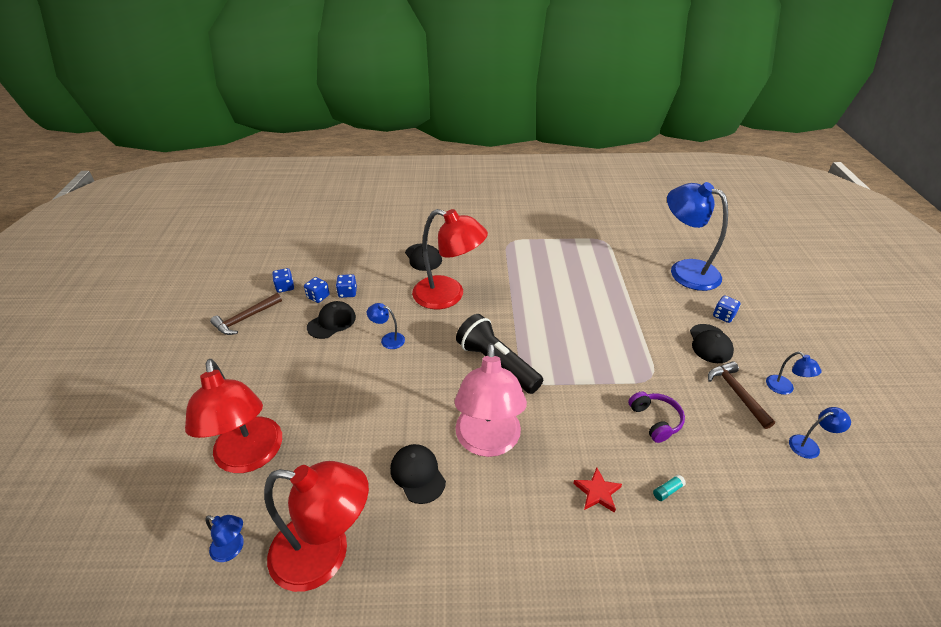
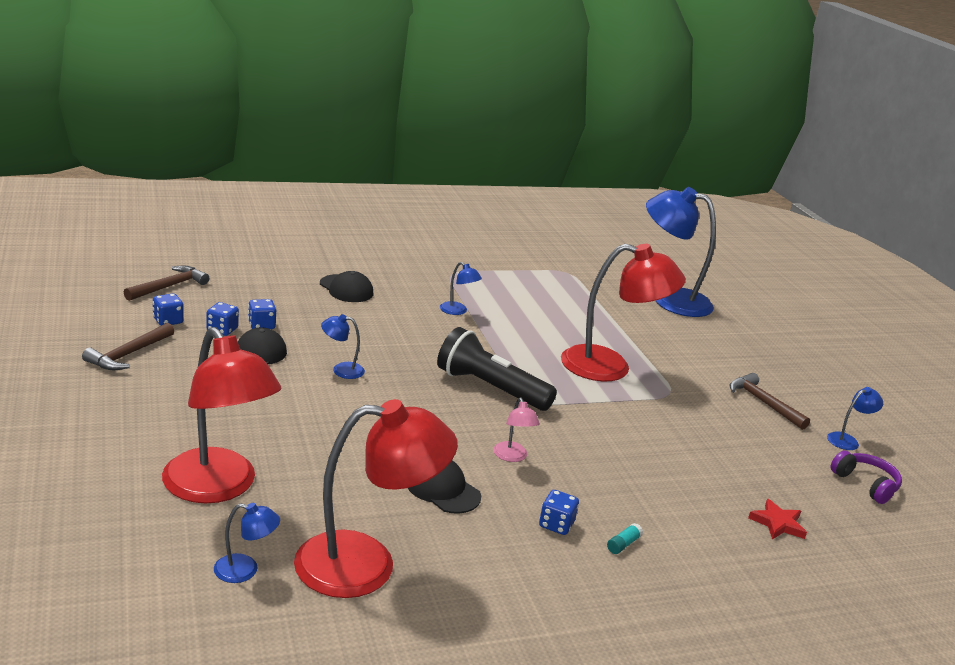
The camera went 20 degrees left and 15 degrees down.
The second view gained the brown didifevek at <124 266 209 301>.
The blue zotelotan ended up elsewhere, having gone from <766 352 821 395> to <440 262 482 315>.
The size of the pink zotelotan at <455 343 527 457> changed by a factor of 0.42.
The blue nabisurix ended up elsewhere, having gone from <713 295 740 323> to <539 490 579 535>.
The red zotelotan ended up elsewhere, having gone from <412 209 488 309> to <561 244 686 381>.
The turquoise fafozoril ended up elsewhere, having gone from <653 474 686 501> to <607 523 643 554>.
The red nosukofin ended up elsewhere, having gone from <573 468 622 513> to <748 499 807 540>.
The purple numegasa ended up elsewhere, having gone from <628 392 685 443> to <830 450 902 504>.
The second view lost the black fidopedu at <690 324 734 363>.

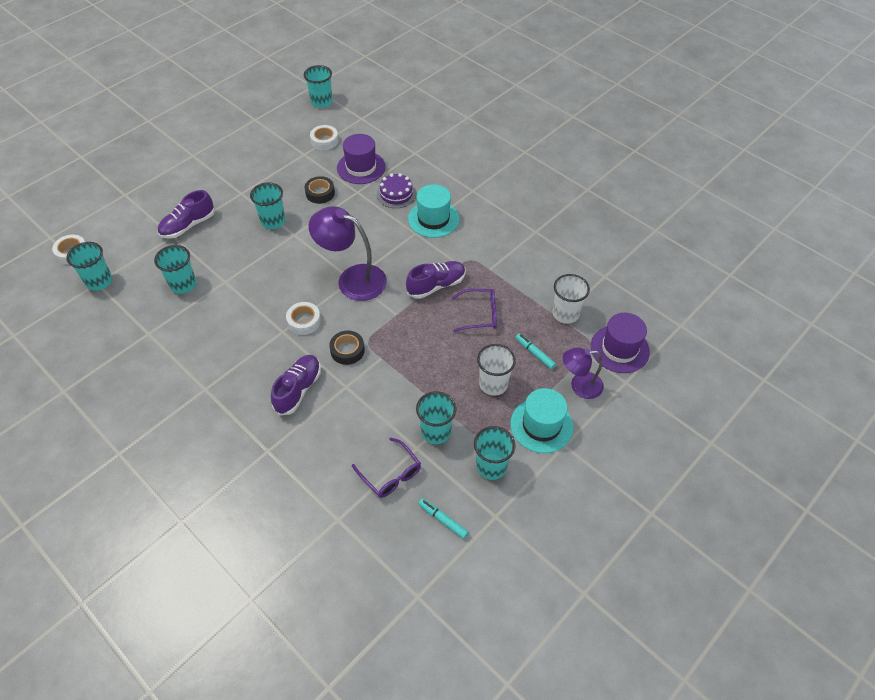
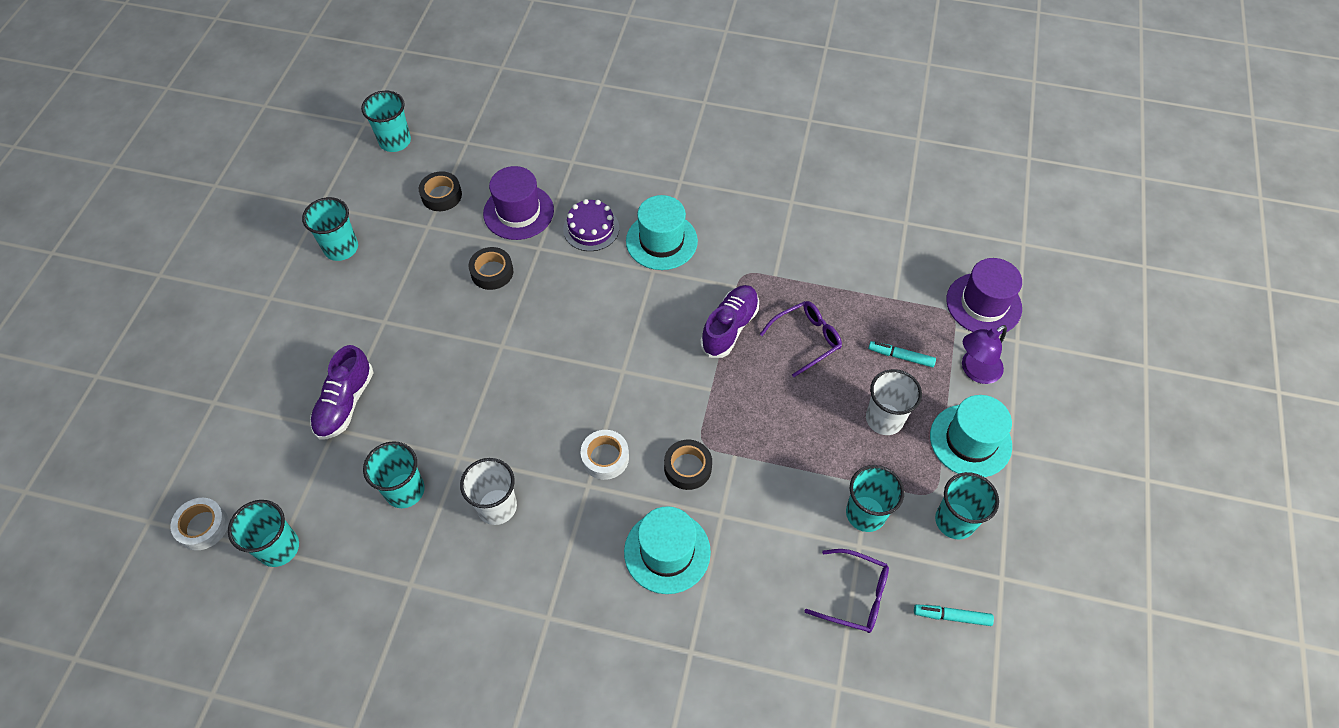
The camera went 30 degrees left and 5 degrees up.
The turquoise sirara ended up elsewhere, having gone from <250 182 285 229> to <302 197 358 261>.
What was the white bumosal at <310 125 338 150> turned into the black bumosal at <419 172 462 211>.
The white sirara ended up elsewhere, having gone from <552 274 590 324> to <460 458 517 525>.
Where the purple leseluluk stood at <271 355 321 415>, the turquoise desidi came to stand at <624 506 711 594>.
The second view lost the purple zotelotan at <309 206 387 301>.

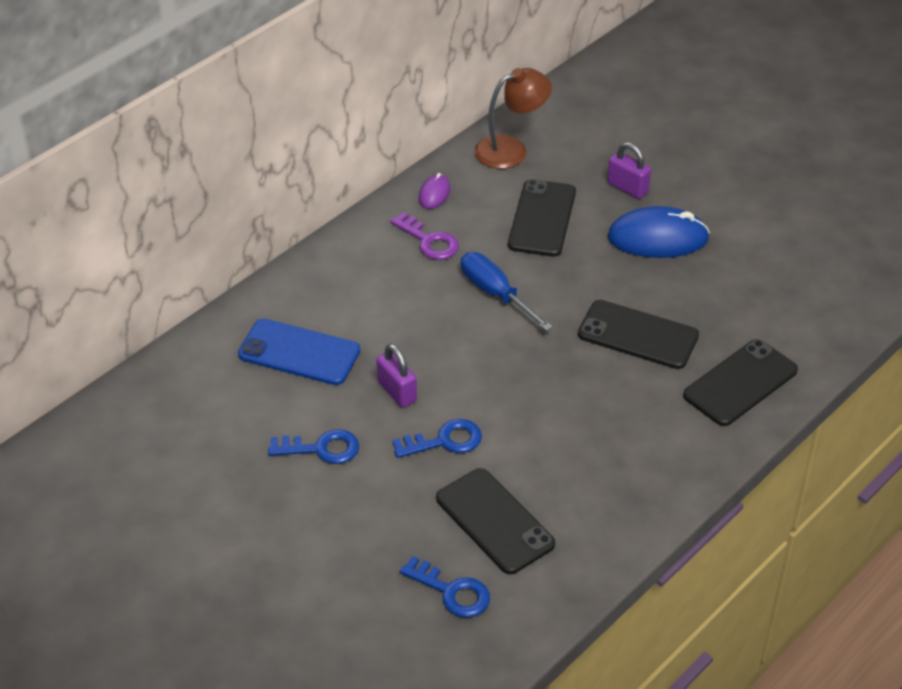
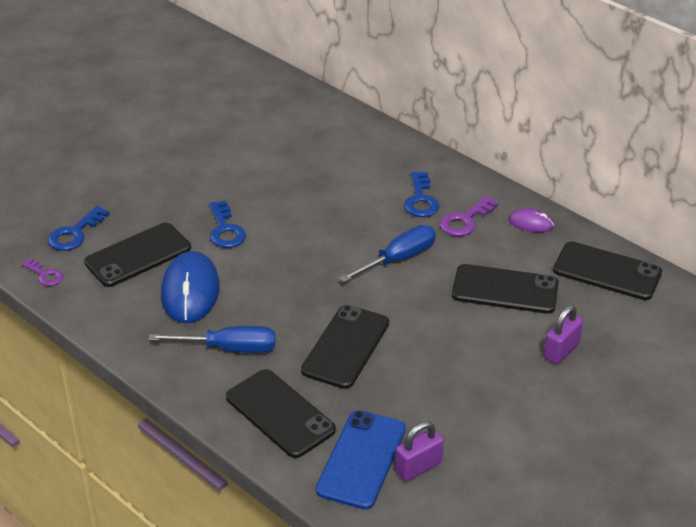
The camera went 90 degrees right and 5 degrees down.
The second view gained the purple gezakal at <22 258 63 286>.
The second view gained the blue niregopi at <149 326 276 353>.
The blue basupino ended up elsewhere, having gone from <608 206 710 258> to <161 251 220 323>.
The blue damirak ended up elsewhere, having gone from <238 319 360 385> to <316 410 406 510>.
The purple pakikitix ended up elsewhere, having gone from <376 344 417 408> to <395 421 444 482>.
The blue gezakal ended up elsewhere, having gone from <268 429 359 464> to <404 172 439 217>.
Where the brown zotelotan stood at <474 68 552 169>, the black damirak came to stand at <553 241 662 300>.

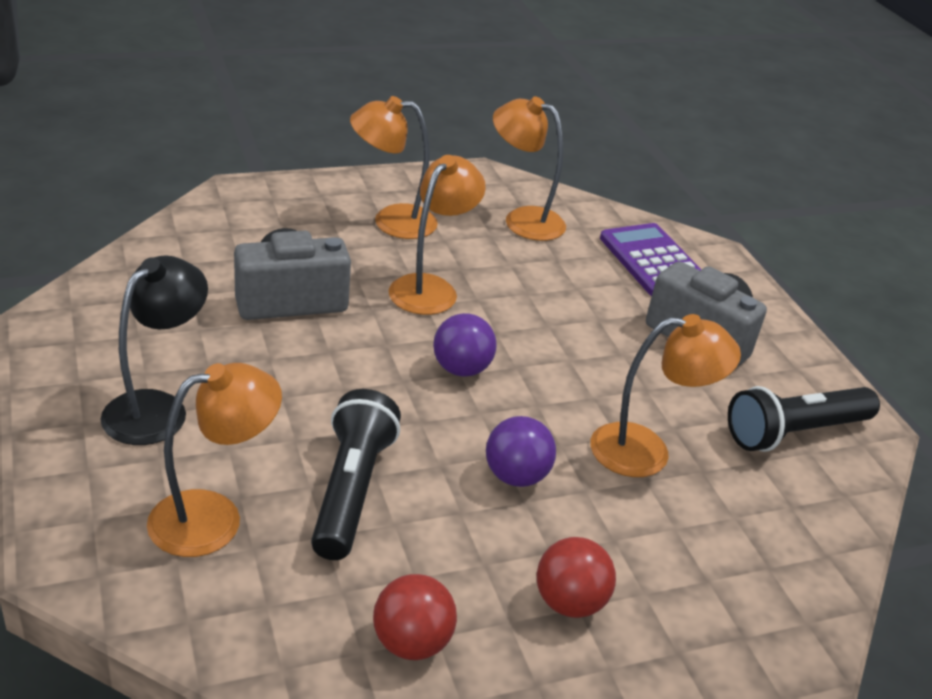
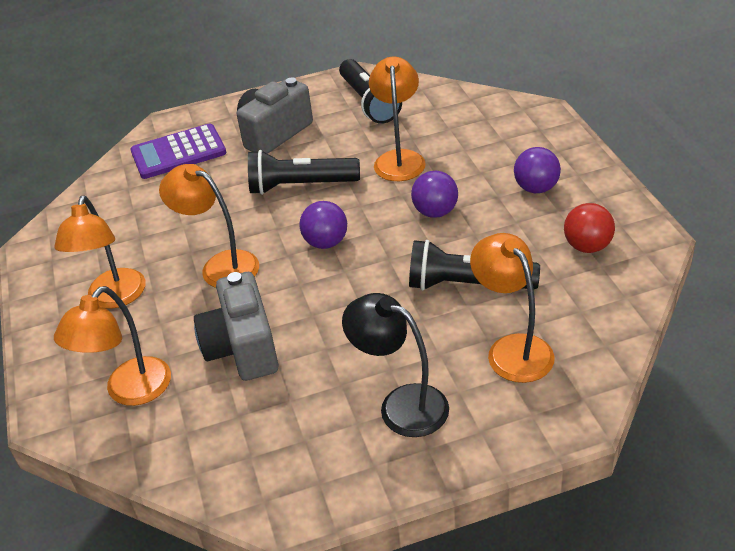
The camera went 80 degrees left and 5 degrees up.
The orange zotelotan ended up elsewhere, having gone from <493 96 566 241> to <54 286 171 406>.
The second view gained the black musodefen at <248 150 360 195>.
What was the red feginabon at <537 537 616 618> turned into the purple feginabon at <514 147 561 193>.

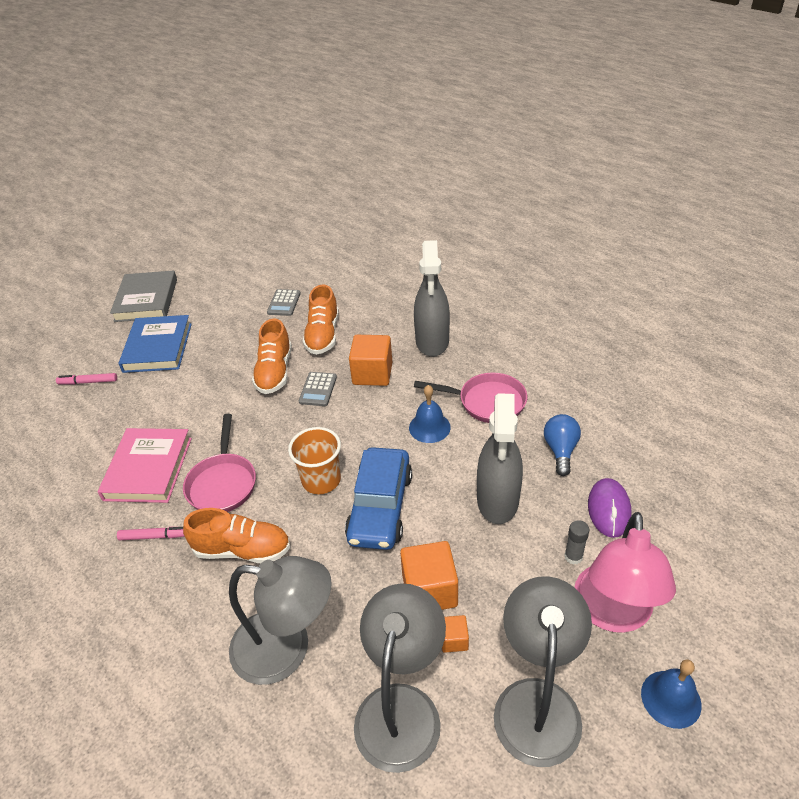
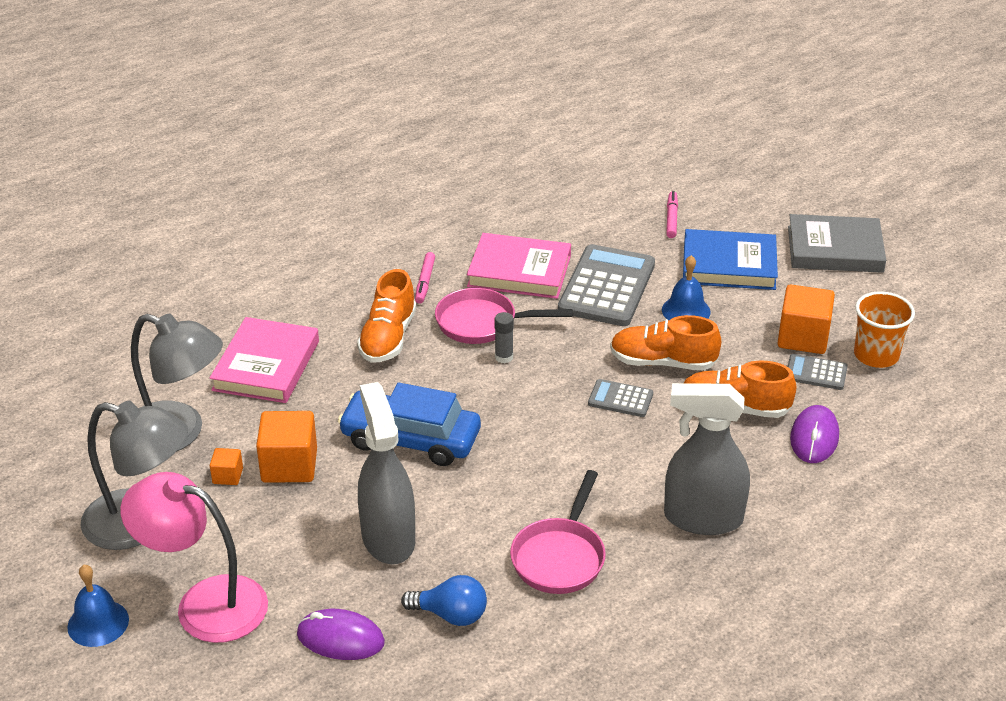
The camera went 95 degrees right and 5 degrees down.
Where the grey zotelotan stood at <229 556 332 685>, the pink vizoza came to stand at <210 317 319 403>.
The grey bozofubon at <477 393 523 524> ended up facing another way, 60 degrees clockwise from before.
The grey fafozoril ended up elsewhere, having gone from <564 520 589 565> to <494 312 514 363>.
The second view gained the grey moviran at <558 244 655 326>.
The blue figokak ended up elsewhere, having gone from <409 385 451 443> to <662 255 711 320>.
The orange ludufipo ended up elsewhere, having gone from <349 335 392 386> to <778 285 835 354>.
The second view gained the purple basupino at <790 405 839 463>.
The orange sirara ended up elsewhere, having gone from <288 427 341 494> to <854 291 915 368>.

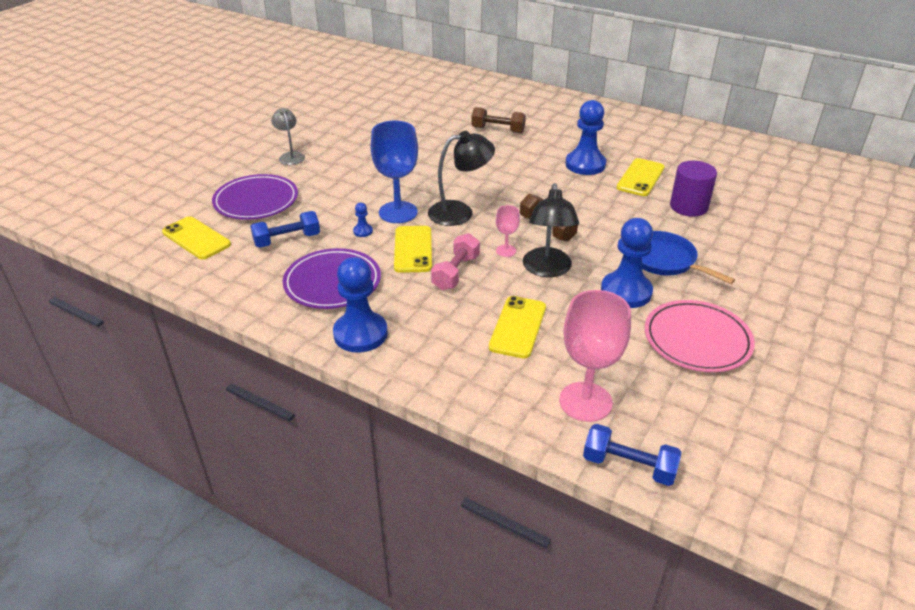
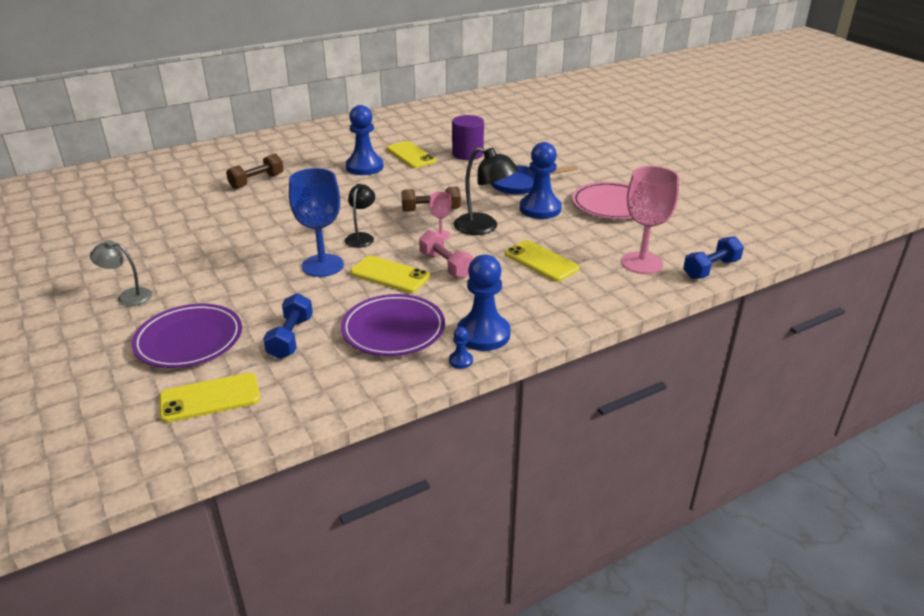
The camera went 60 degrees left and 5 degrees down.
The size of the black zotelotan at <428 131 495 226> changed by a factor of 0.64.
The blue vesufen ended up elsewhere, having gone from <353 203 373 237> to <449 327 473 369>.

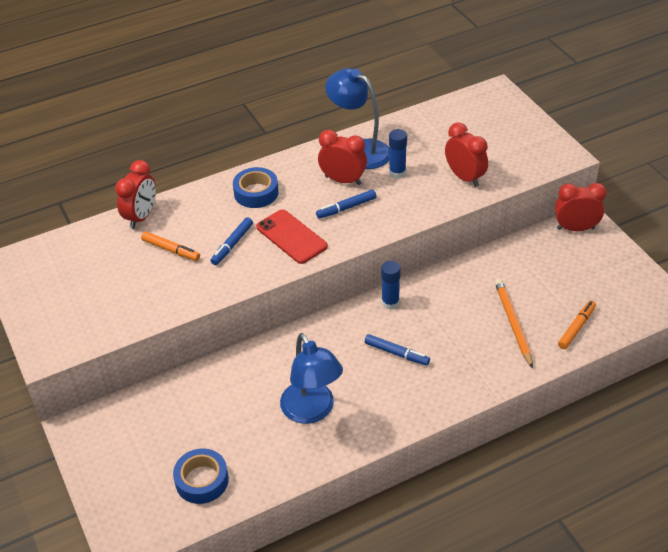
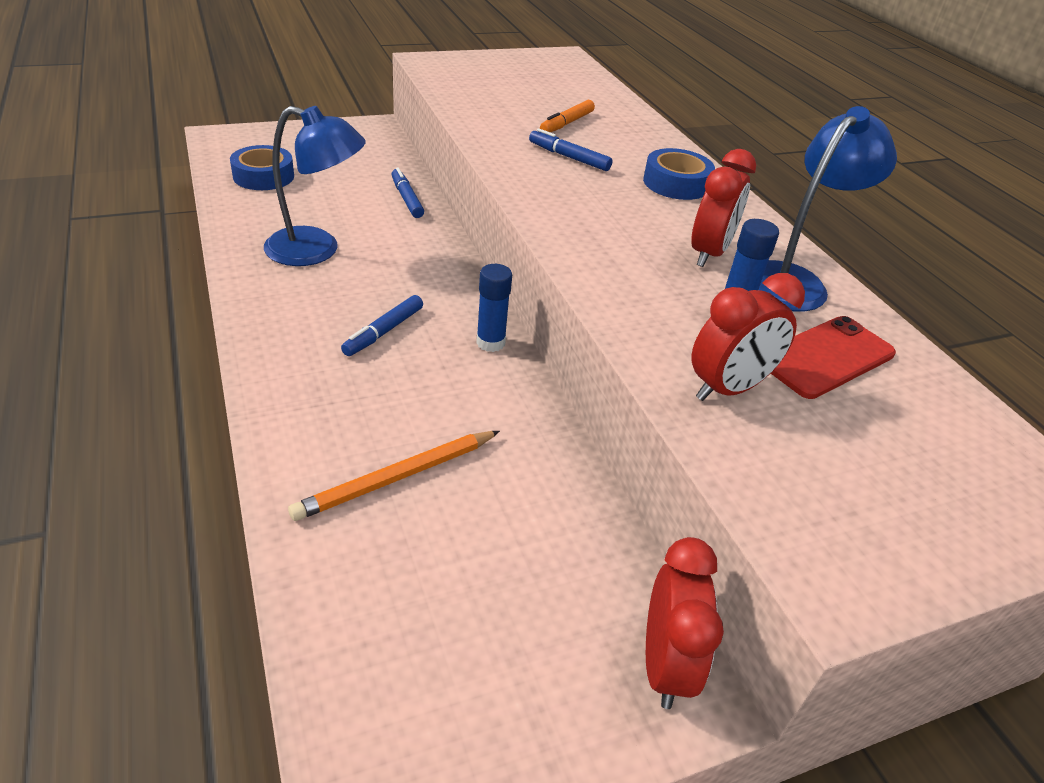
The camera went 90 degrees right and 5 degrees down.
The blue zotelotan at <280 333 343 424> ended up facing another way, 150 degrees counterclockwise from before.
The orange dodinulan at <495 279 533 369> ended up facing another way, 150 degrees clockwise from before.
The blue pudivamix ended up elsewhere, having gone from <316 190 376 219> to <391 168 424 218>.
The red damirak ended up elsewhere, having gone from <256 209 328 264> to <771 316 896 399>.
The second view lost the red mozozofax at <115 160 156 229>.
The second view lost the orange pudivamix at <558 300 596 349>.

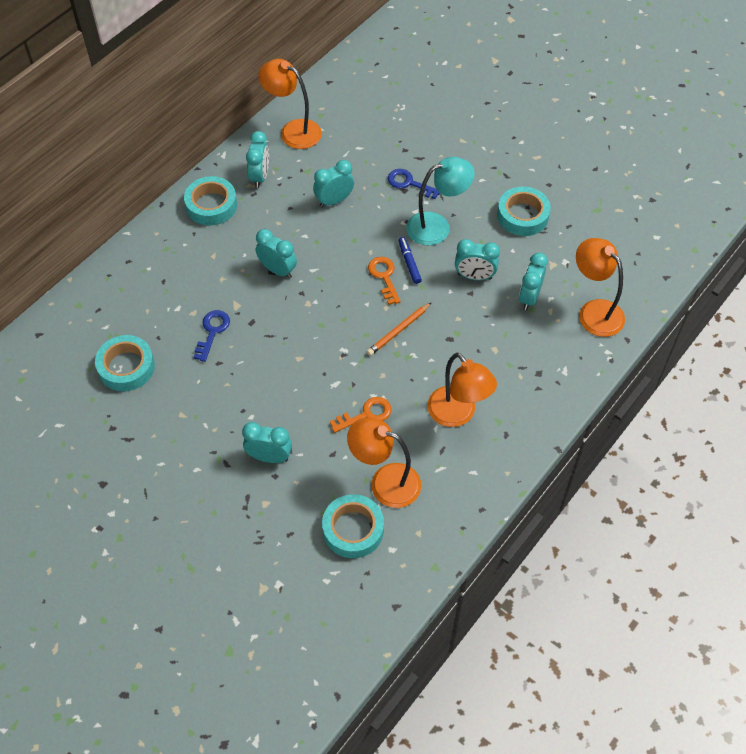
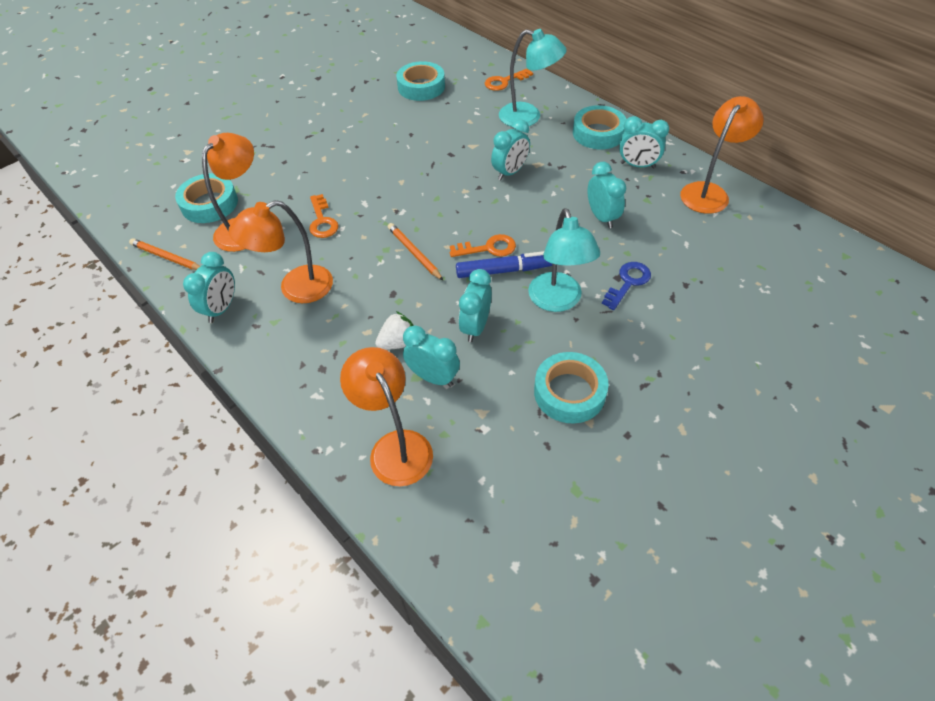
The camera went 100 degrees right and 5 degrees down.
The second view gained the orange dodinulan at <129 238 200 270>.
The turquoise mozozofax ended up elsewhere, having gone from <242 422 292 463> to <183 252 235 323>.
The orange zotelotan at <576 238 625 337> ended up facing another way, 90 degrees counterclockwise from before.
The second view gained the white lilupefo at <375 311 414 350>.
The size of the blue pudivamix at <398 237 422 284> changed by a factor of 1.52.
The second view gained the orange gezakal at <485 69 533 91>.
The second view gained the turquoise zotelotan at <499 29 567 127>.
The second view lost the blue gezakal at <194 310 230 362>.

